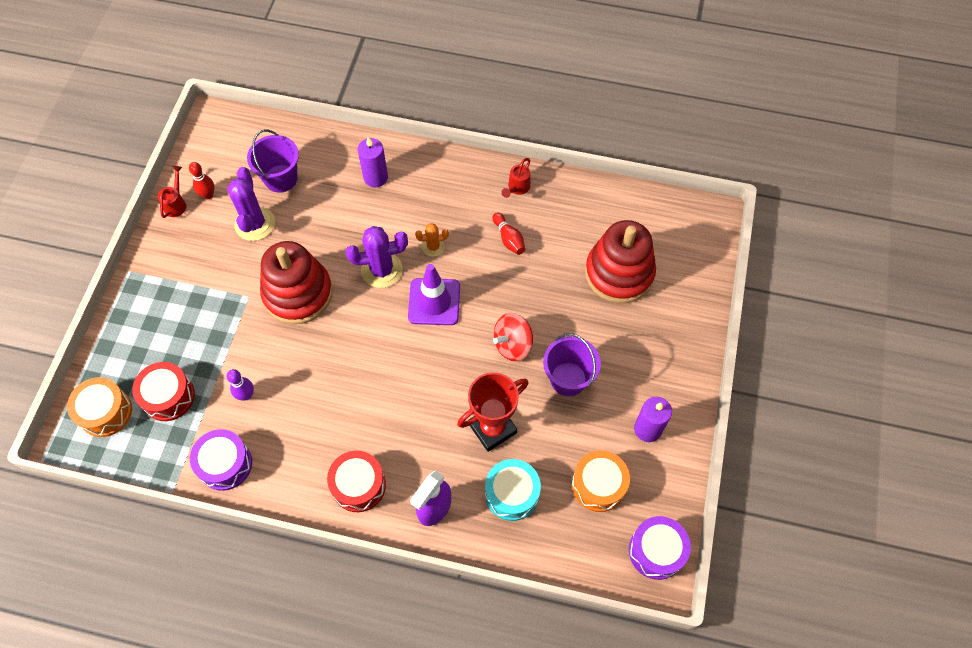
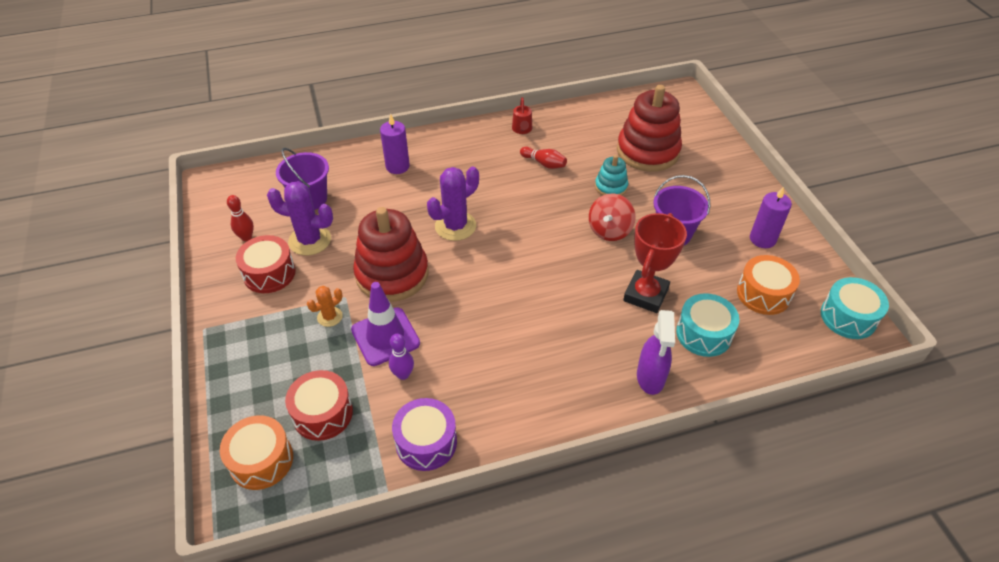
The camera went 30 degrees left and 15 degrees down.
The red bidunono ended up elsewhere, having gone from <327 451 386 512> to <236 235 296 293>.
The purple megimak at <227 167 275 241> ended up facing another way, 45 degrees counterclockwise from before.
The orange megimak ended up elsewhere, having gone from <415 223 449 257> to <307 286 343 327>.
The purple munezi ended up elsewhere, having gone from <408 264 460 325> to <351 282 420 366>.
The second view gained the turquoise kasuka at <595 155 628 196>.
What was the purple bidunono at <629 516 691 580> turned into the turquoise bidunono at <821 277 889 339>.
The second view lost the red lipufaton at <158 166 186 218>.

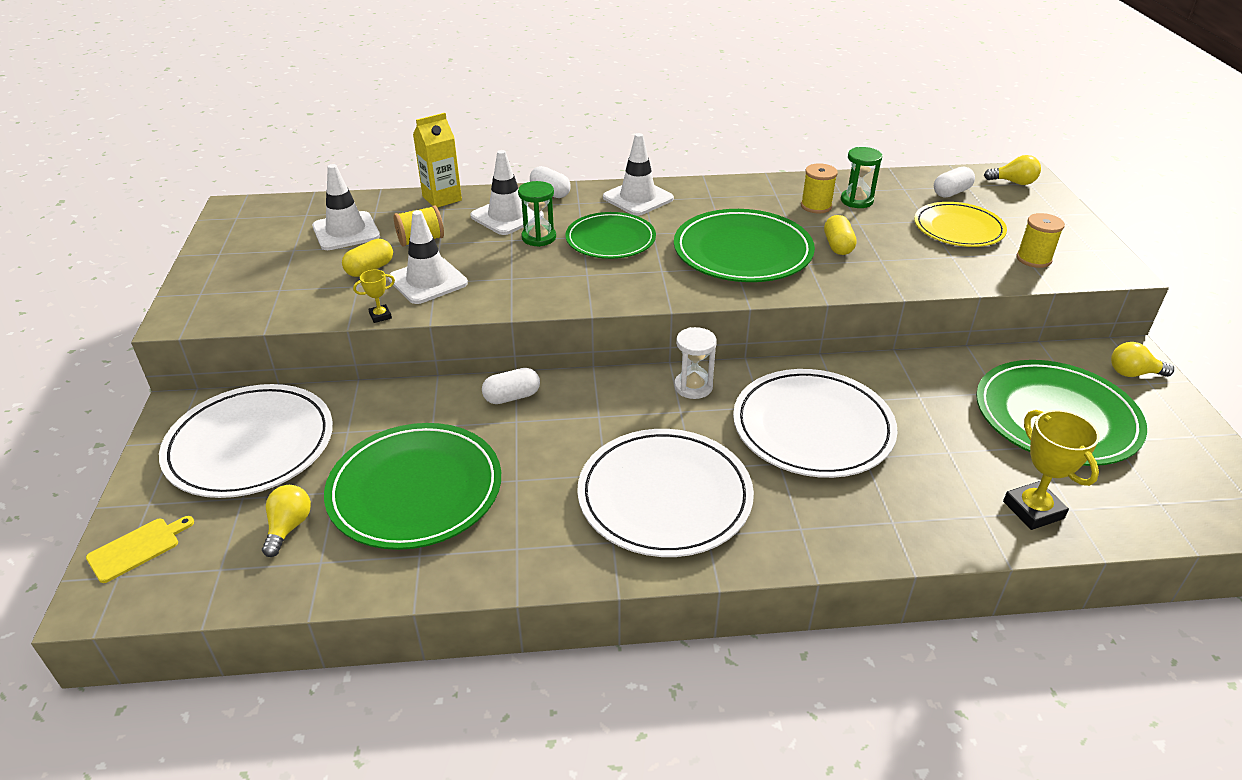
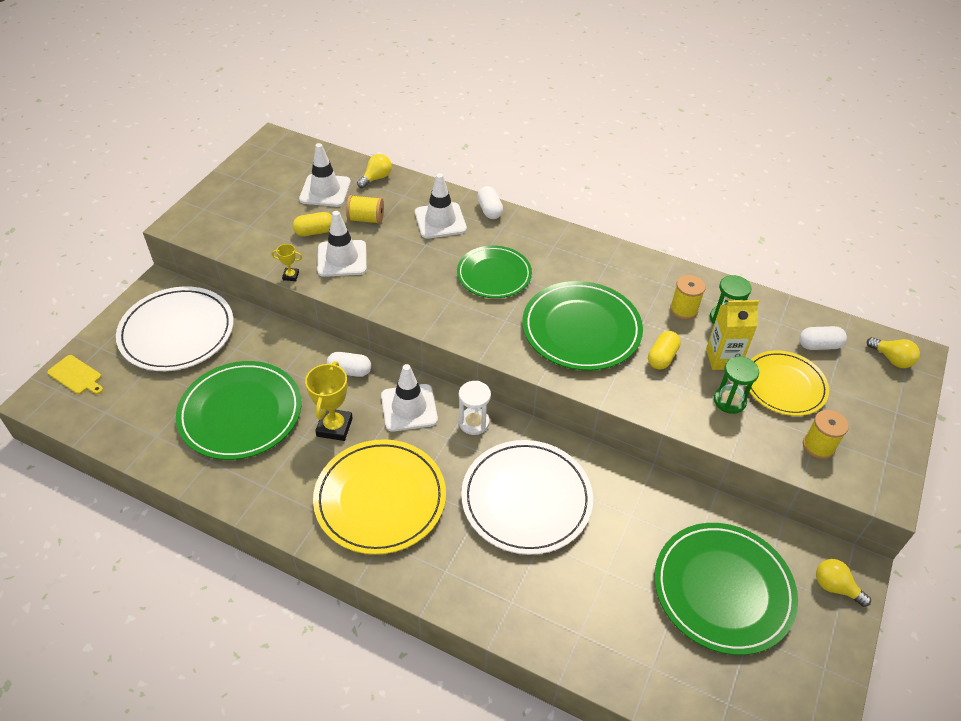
The camera went 30 degrees right and 10 degrees up.
The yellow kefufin at <86 516 194 583> ended up facing another way, 45 degrees clockwise from before.
The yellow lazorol ended up elsewhere, having gone from <1003 410 1099 530> to <305 361 353 441>.
What was the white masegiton at <577 429 754 557> turned into the yellow masegiton at <313 439 446 555>.
The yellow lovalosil ended up elsewhere, having gone from <262 485 311 557> to <357 154 392 189>.
The white munezi ended up elsewhere, having gone from <603 133 674 216> to <381 364 438 432>.
The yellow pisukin ended up elsewhere, having gone from <413 113 462 208> to <706 300 759 370>.
The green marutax ended up elsewhere, having gone from <518 181 556 247> to <714 356 759 414>.

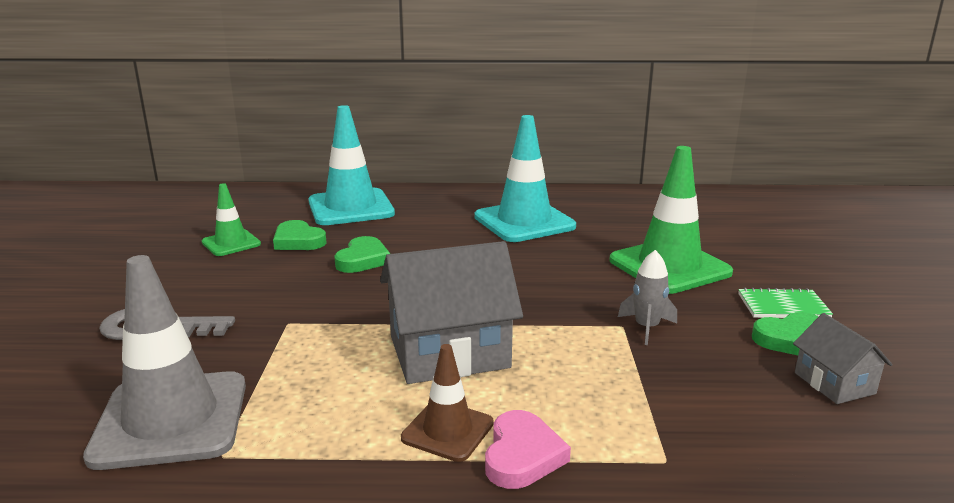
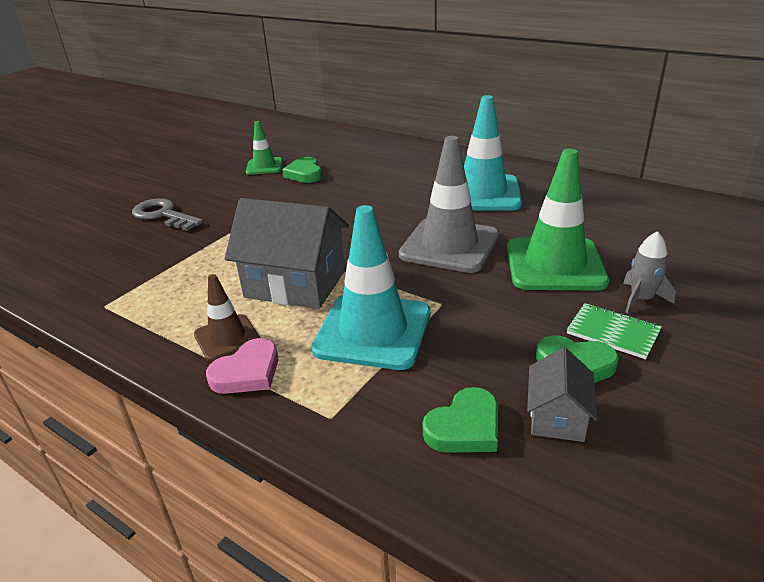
The camera went 35 degrees right and 10 degrees up.
The turquoise munezi ended up elsewhere, having gone from <308 105 395 225> to <311 205 430 370>.
The grey munezi ended up elsewhere, having gone from <83 255 246 470> to <399 136 499 273>.
The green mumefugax ended up elsewhere, having gone from <334 236 390 273> to <423 387 498 453>.
The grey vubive ended up elsewhere, having gone from <618 250 677 345> to <623 231 676 314>.

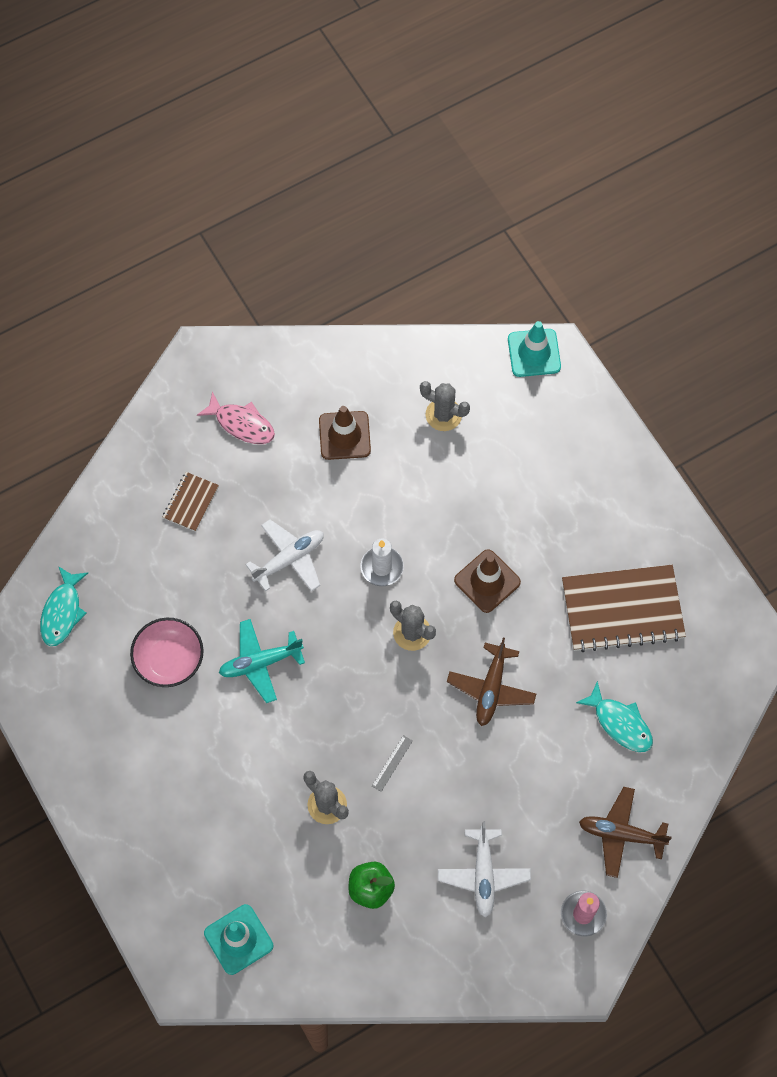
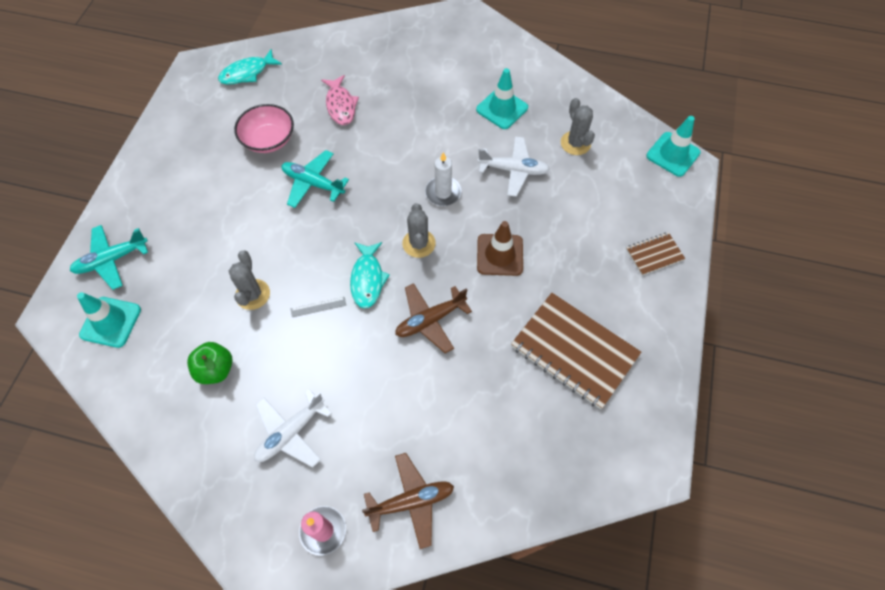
The camera went 45 degrees right and 5 degrees down.
The second view gained the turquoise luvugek at <70 225 148 290>.
The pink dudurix ended up elsewhere, having gone from <197 392 275 444> to <321 75 359 125>.
The turquoise dudurix ended up elsewhere, having gone from <576 681 653 752> to <350 242 390 308>.
The brown luvugek at <579 787 672 878> ended up facing another way, 105 degrees clockwise from before.
What was the brown munezi at <319 406 371 460> turned into the turquoise munezi at <476 68 528 129>.
The white luvugek ended up elsewhere, having gone from <245 519 324 592> to <478 137 550 197>.
The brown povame ended up elsewhere, having gone from <163 472 219 532> to <626 232 685 275>.

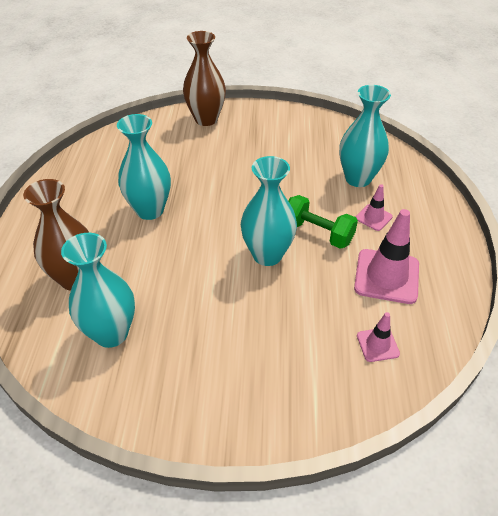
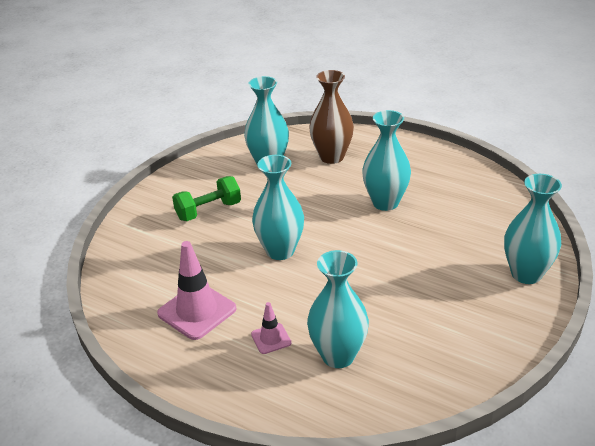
The camera went 120 degrees right and 10 degrees down.
The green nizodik ended up elsewhere, having gone from <288 195 358 249> to <172 176 241 221>.
What was the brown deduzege at <183 31 226 126> turned into the turquoise deduzege at <504 174 562 284>.
The second view lost the pink munezi at <357 312 400 362>.

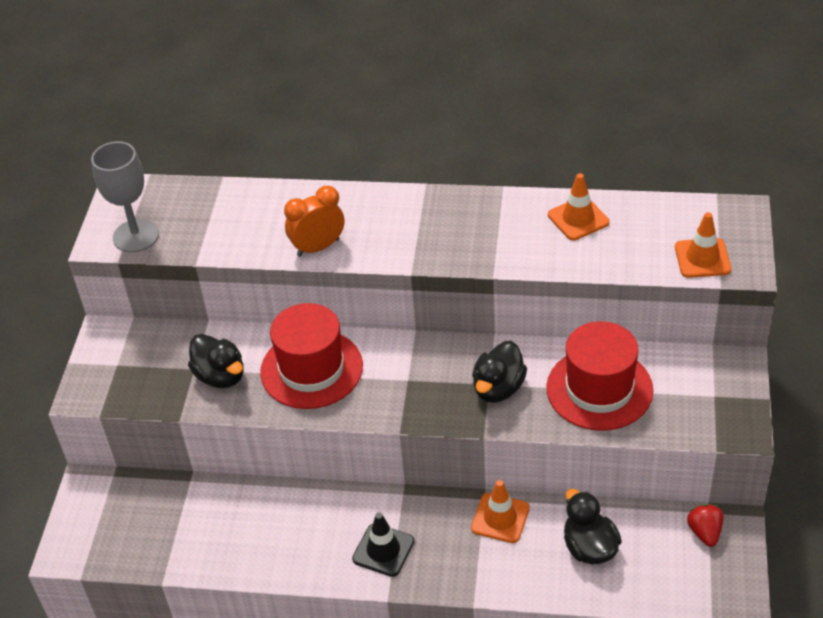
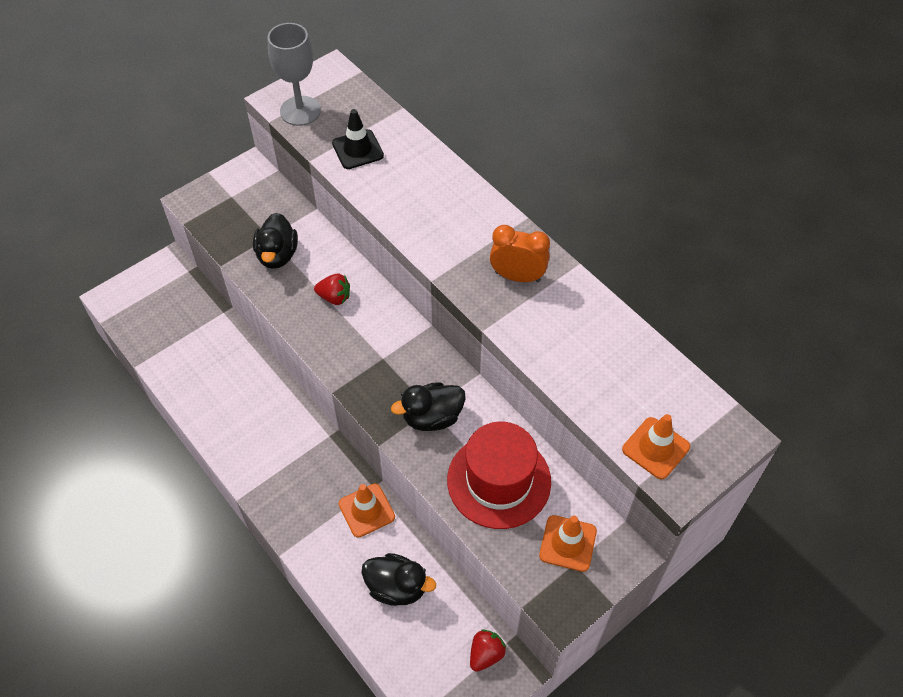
The camera went 40 degrees right and 10 degrees up.
Where the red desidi stood at <260 303 363 409>, the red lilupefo came to stand at <314 274 350 305>.
The black munezi ended up elsewhere, having gone from <352 513 414 577> to <332 109 384 169>.
The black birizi at <564 489 622 564> ended up facing another way, 90 degrees clockwise from before.
The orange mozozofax ended up elsewhere, having gone from <284 186 344 257> to <490 225 550 282>.
The orange munezi ended up elsewhere, having gone from <548 173 609 240> to <539 515 597 572>.

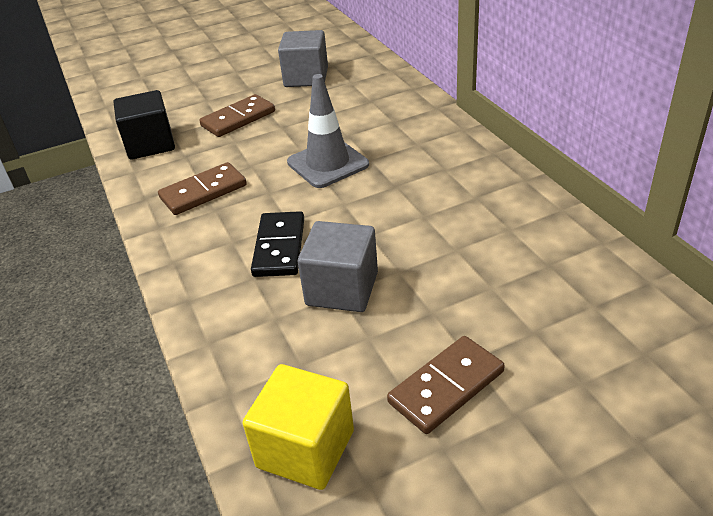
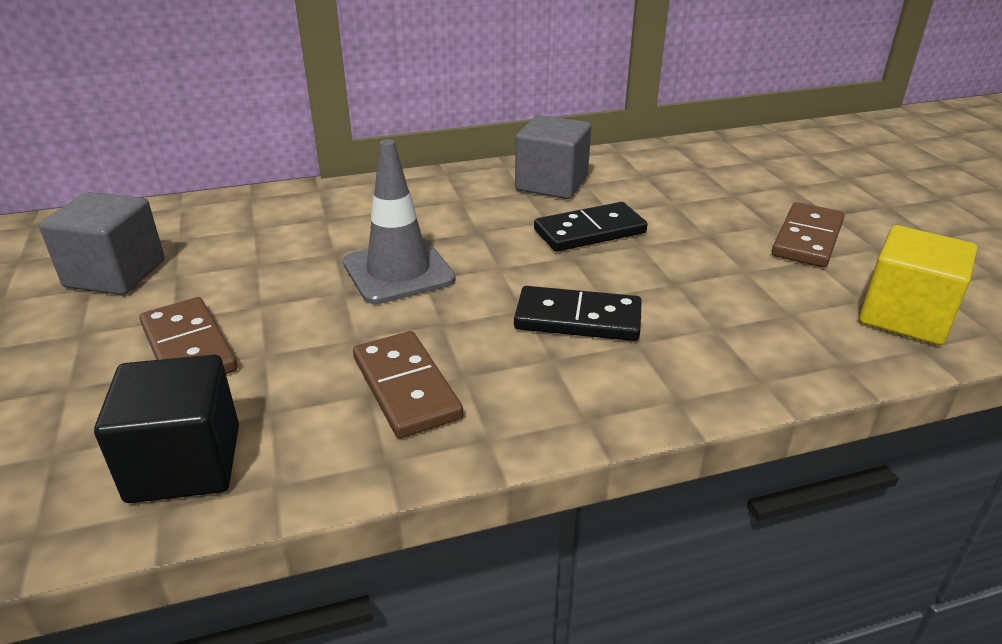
The camera went 85 degrees left and 5 degrees down.
The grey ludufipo ended up elsewhere, having gone from <298 221 378 312> to <515 115 591 199>.
The second view gained the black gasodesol at <534 202 647 252>.
The brown gasodesol at <387 336 505 434> ended up facing another way, 60 degrees clockwise from before.

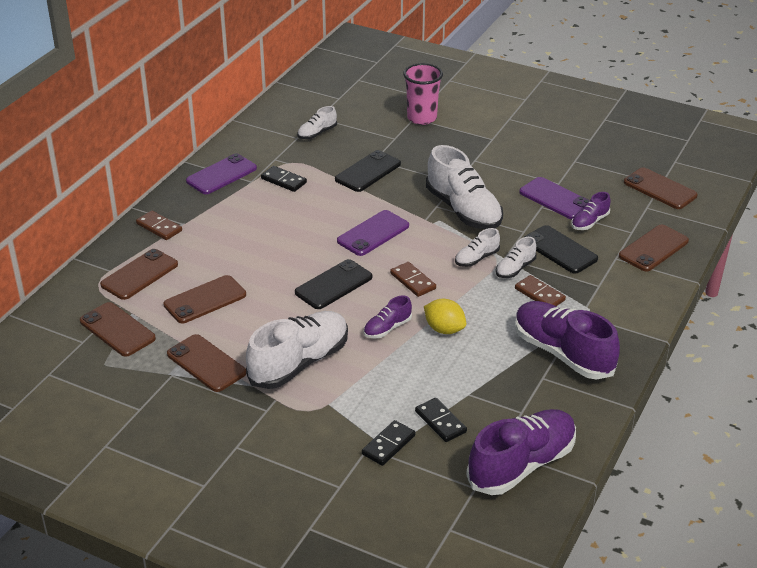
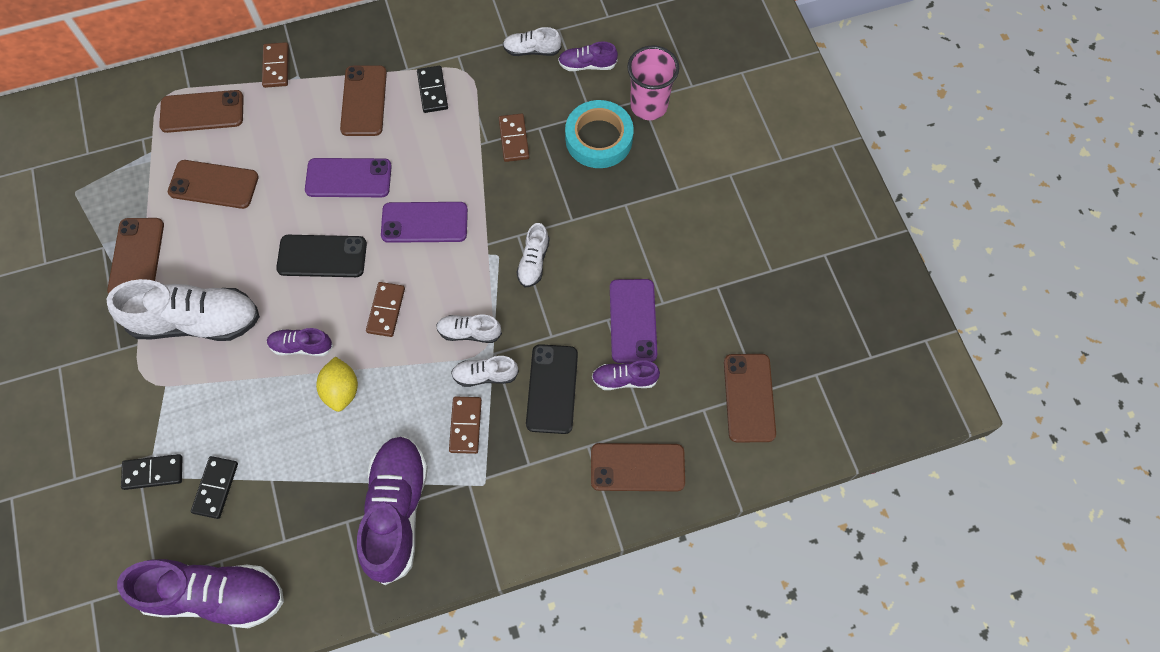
The camera went 45 degrees right and 30 degrees up.
The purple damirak ended up elsewhere, having gone from <186 153 257 194> to <305 158 392 197>.
The brown damirak ended up elsewhere, having gone from <80 302 156 357> to <340 65 387 136>.
Where the black damirak stood at <335 150 401 192>, the brown gasodesol came to stand at <499 113 529 162>.
The size of the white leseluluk at <426 145 503 229> changed by a factor of 0.48.
The second view gained the purple leseluluk at <558 42 618 71>.
The second view gained the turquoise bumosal at <565 100 634 168>.

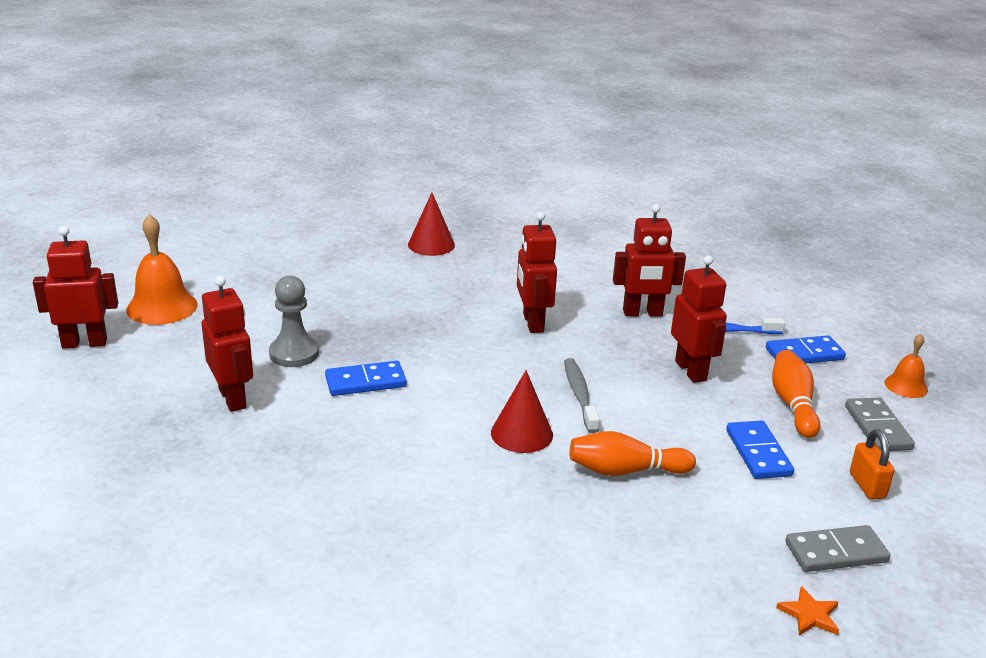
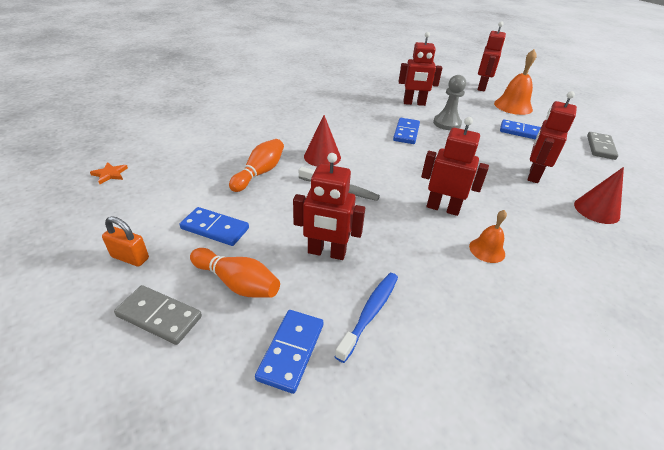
The camera went 120 degrees right and 10 degrees up.
The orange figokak ended up elsewhere, having gone from <885 334 928 398> to <469 210 507 263>.
The second view gained the blue gasodesol at <500 119 541 140>.
The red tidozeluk ended up elsewhere, having gone from <613 204 686 316> to <527 91 577 183>.
The grey gasodesol ended up elsewhere, having gone from <785 525 891 572> to <587 132 618 160>.

